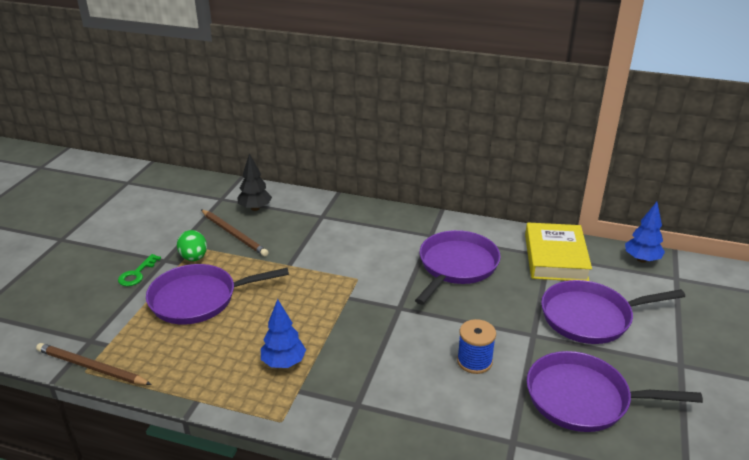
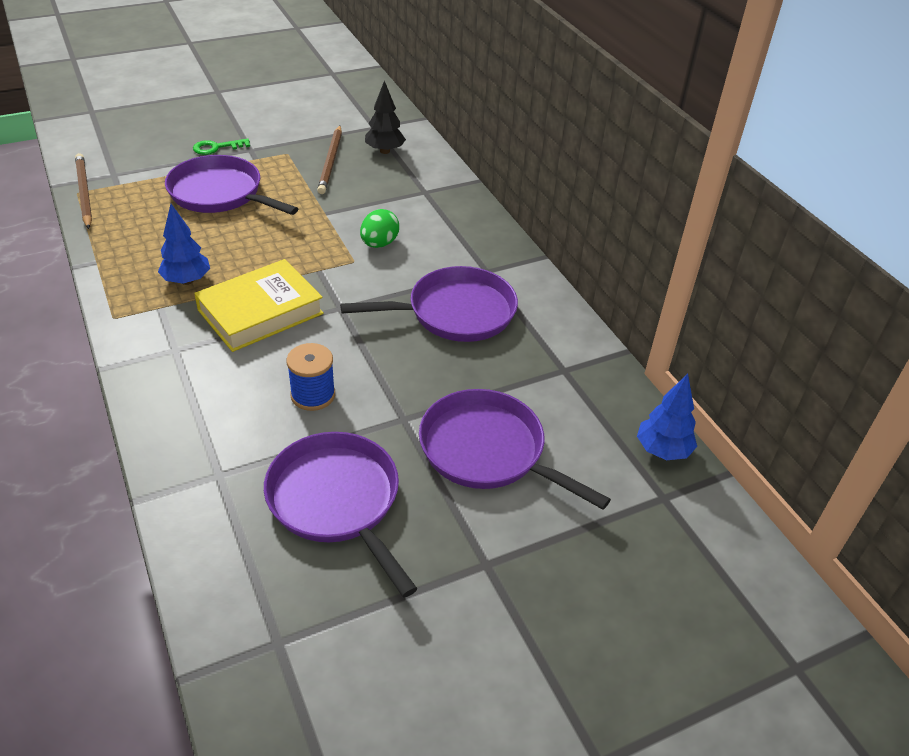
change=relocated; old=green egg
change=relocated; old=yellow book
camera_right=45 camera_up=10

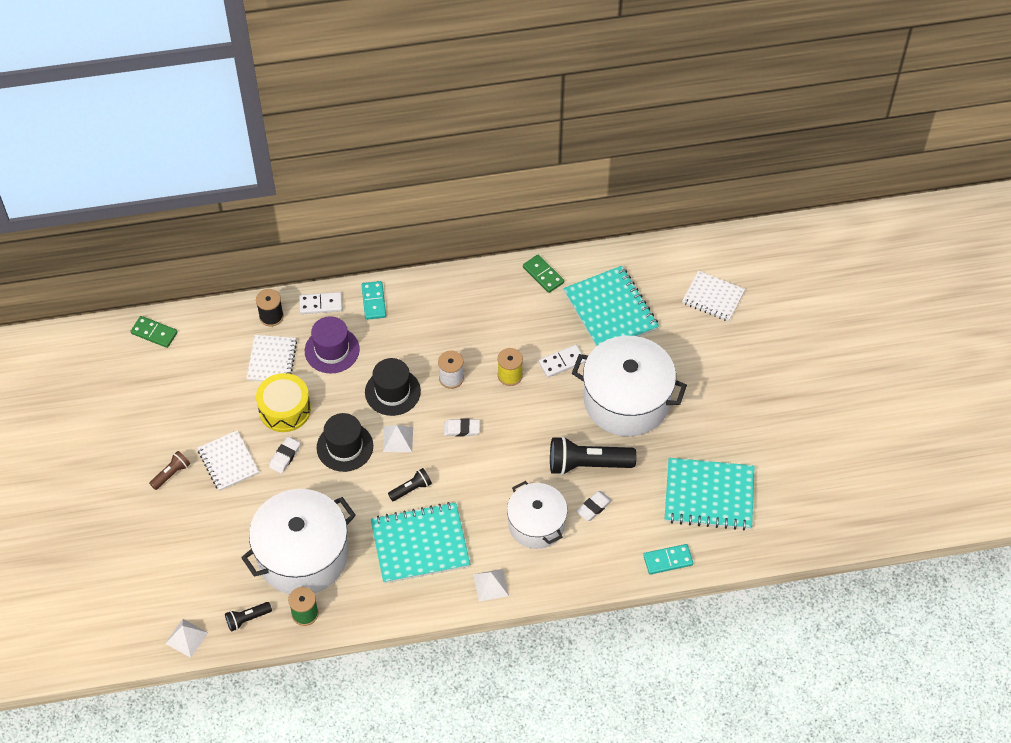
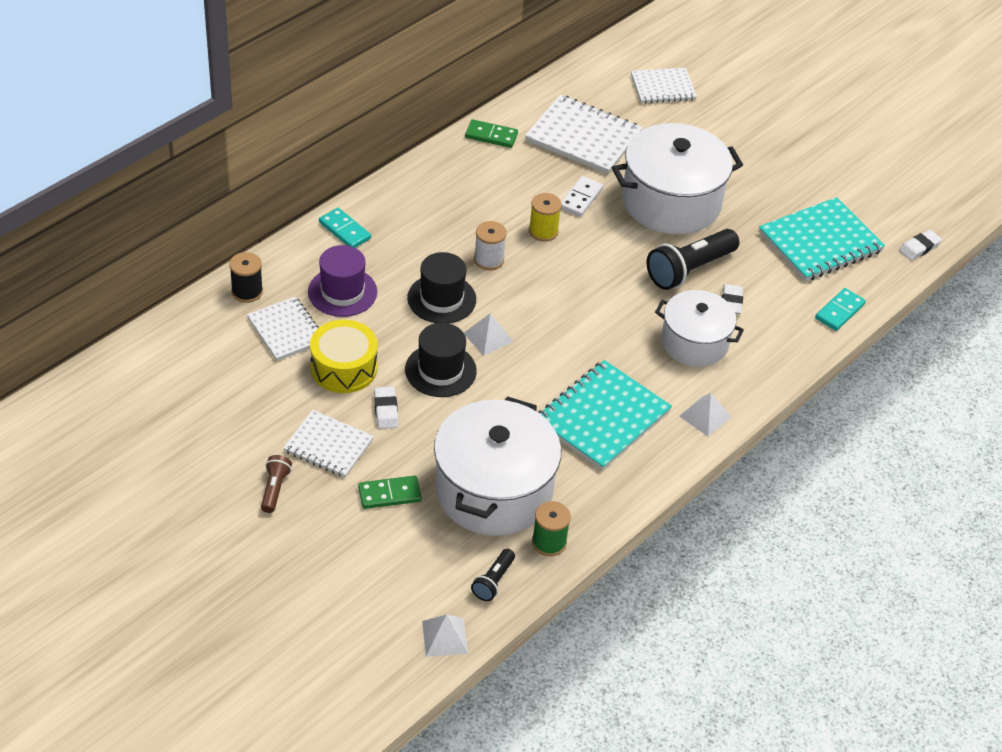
change=missing; old=white domino (no. 1 from left)
change=missing; old=black flashlight (no. 2 from left)
change=relocated; old=green domino (no. 1 from left)
change=relocated; old=white eraser (no. 2 from left in the first image); new=white eraser (no. 3 from left)
change=colour; old=turquoise notebook (no. 2 from left); new=white notebook (no. 3 from left)
camera_right=-40 camera_up=-10

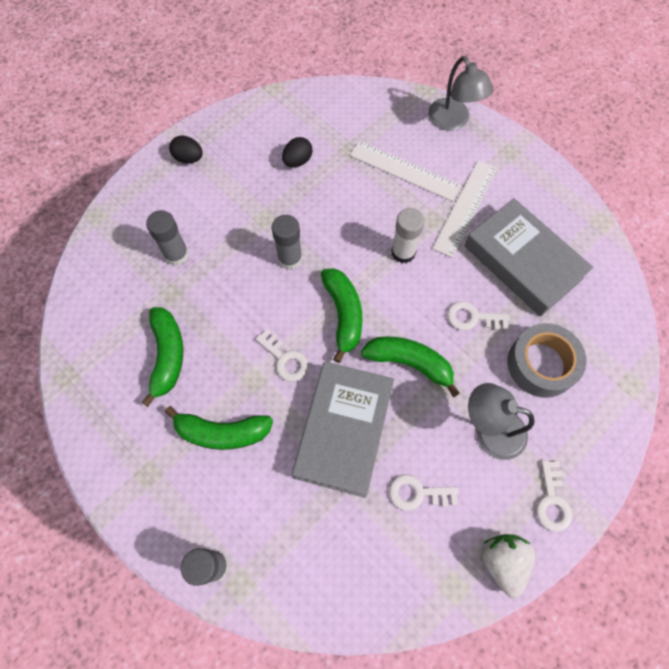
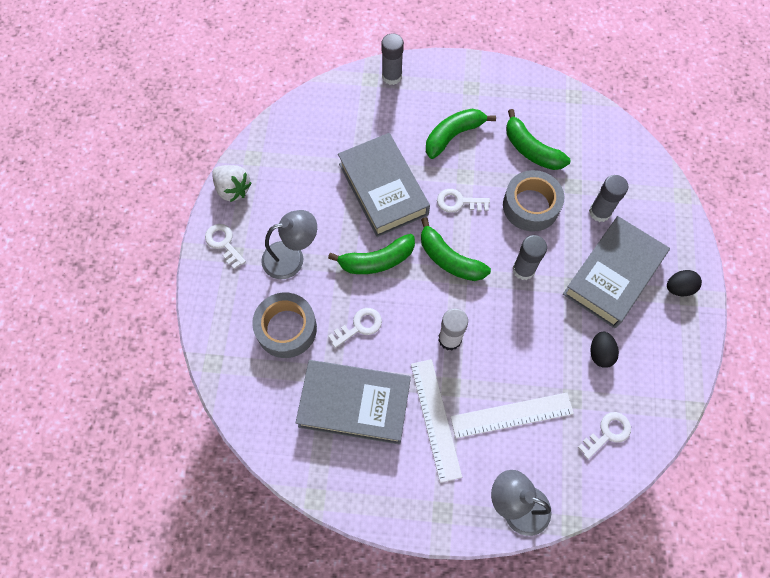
change=appeared; new=grey tape (no. 2 from left)
change=appeared; new=grey book (no. 3 from left)
change=relocated; old=white key (no. 2 from left in the first image); new=white key (no. 4 from left)
camera_right=140 camera_up=0

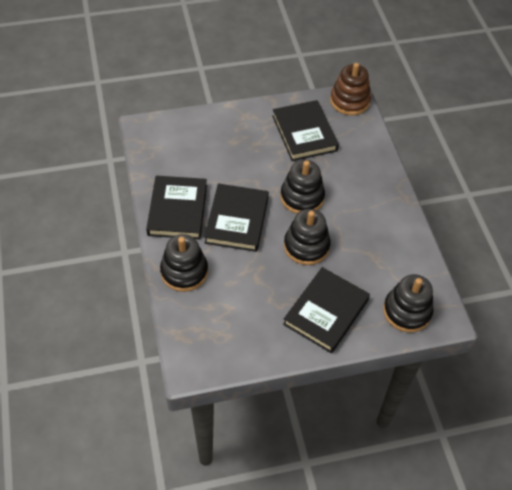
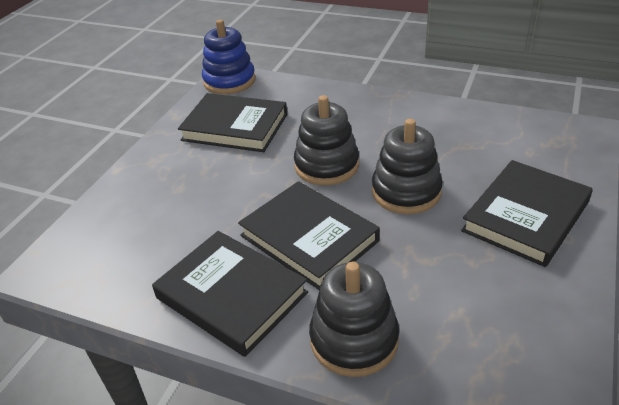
change=missing; old=black stacking toy (no. 4 from left)
change=colour; old=brown stacking toy; new=blue stacking toy
change=spun; old=black book (no. 4 from left); degrees=60
camera_right=-50 camera_up=-15

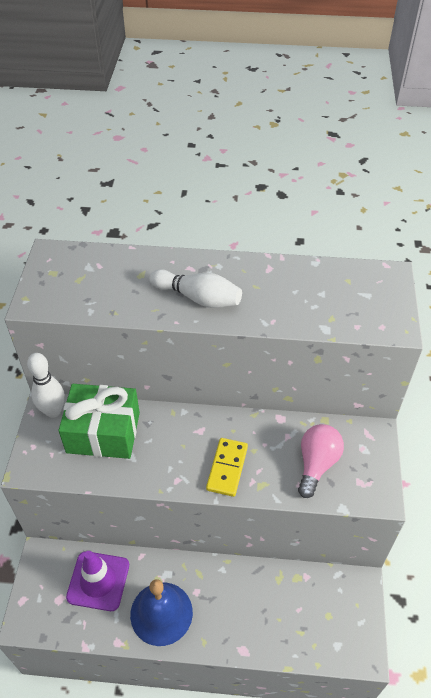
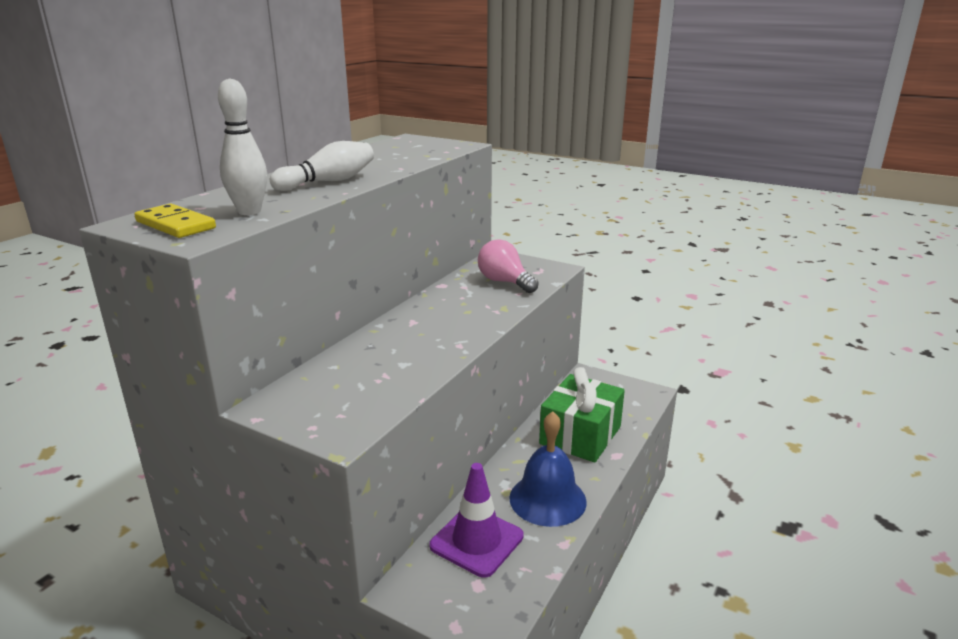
change=relocated; old=white bowling pin (no. 1 from left)
change=relocated; old=green gift
change=relocated; old=yellow domino
camera_right=-65 camera_up=-25

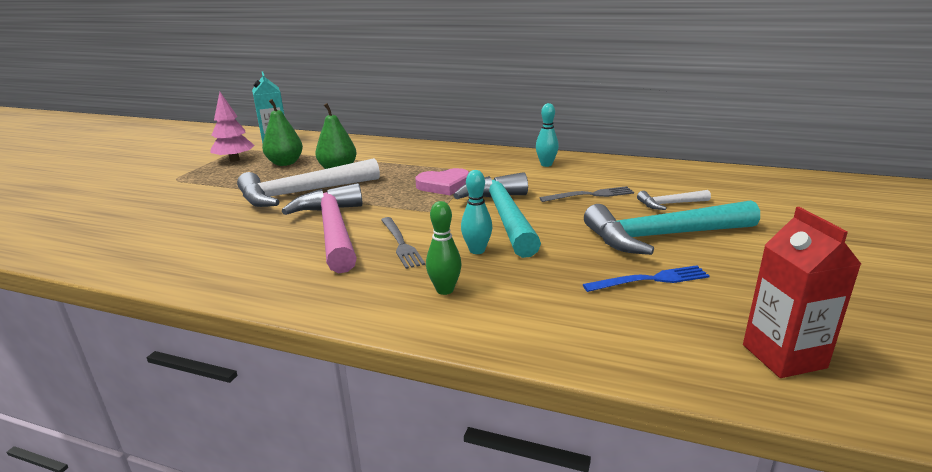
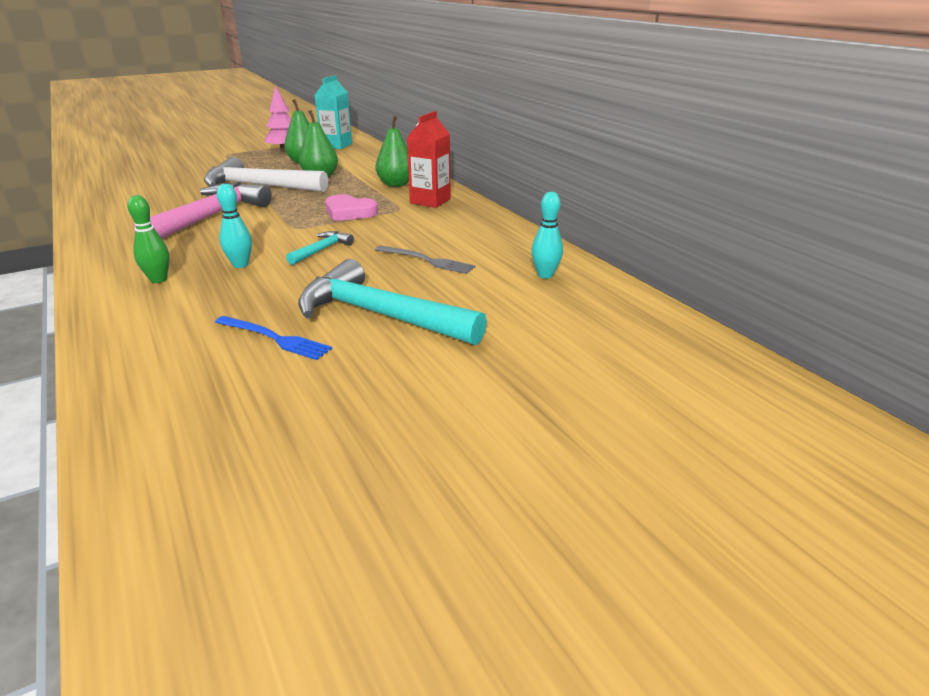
change=missing; old=grey fork (no. 1 from left)
change=missing; old=white hammer (no. 2 from left)
change=appeared; new=green pear (no. 3 from left)
change=relocated; old=turquoise bowling pin (no. 2 from left)
change=relocated; old=red carton
change=size; old=turquoise hammer (no. 1 from left); factor=0.46
camera_right=40 camera_up=5

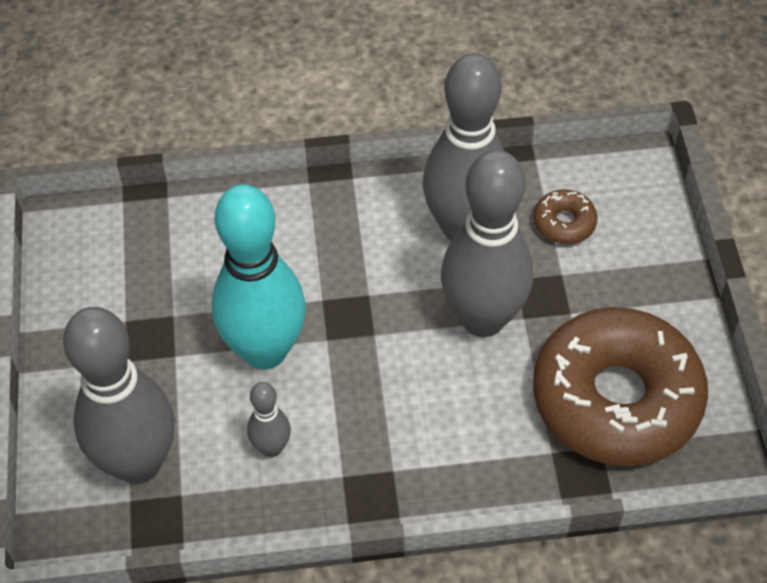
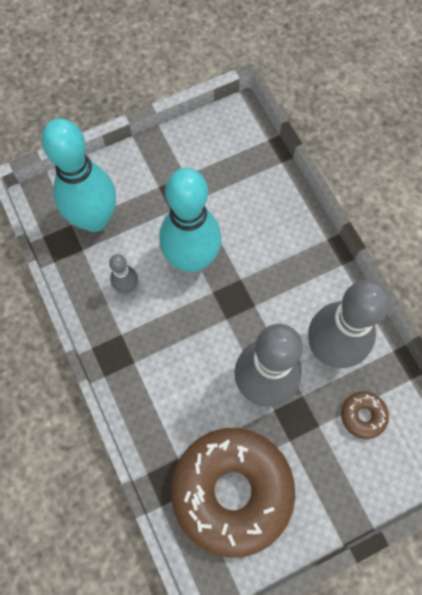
change=colour; old=grey bowling pin (no. 1 from left); new=turquoise bowling pin (no. 1 from left)
camera_right=70 camera_up=15

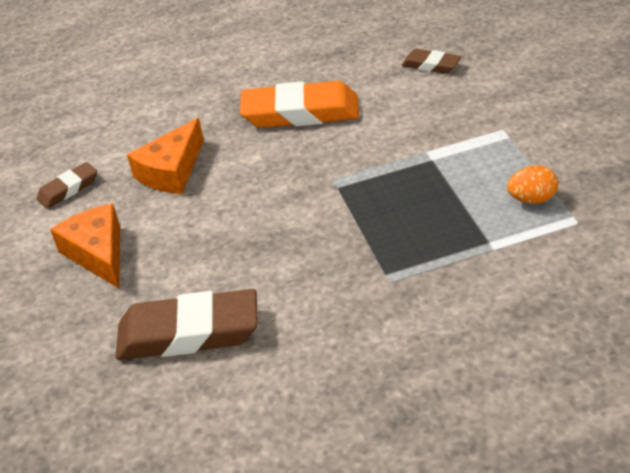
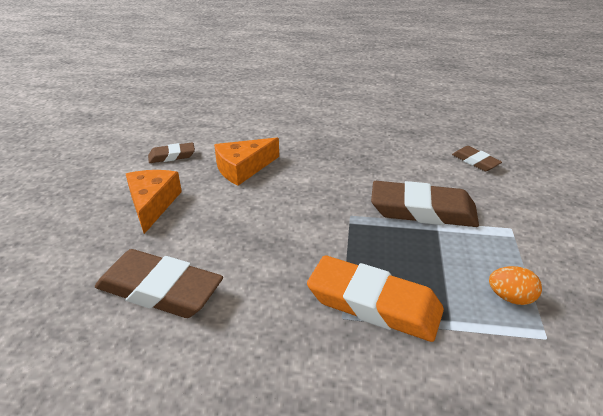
change=appeared; new=brown eraser (no. 3 from left)
change=relocated; old=orange eraser
camera_right=20 camera_up=-5

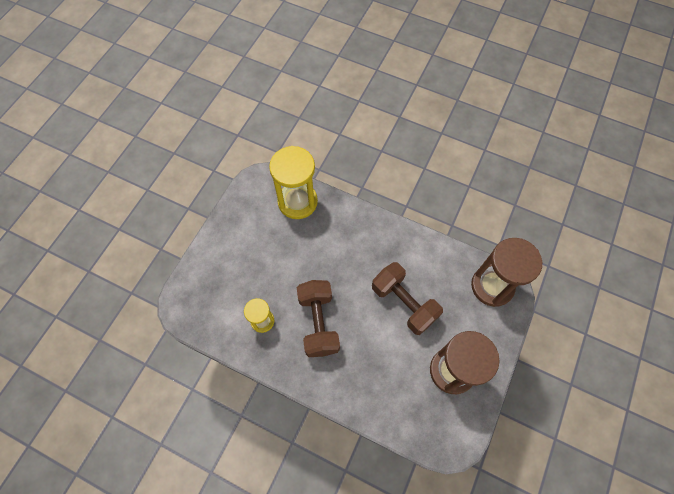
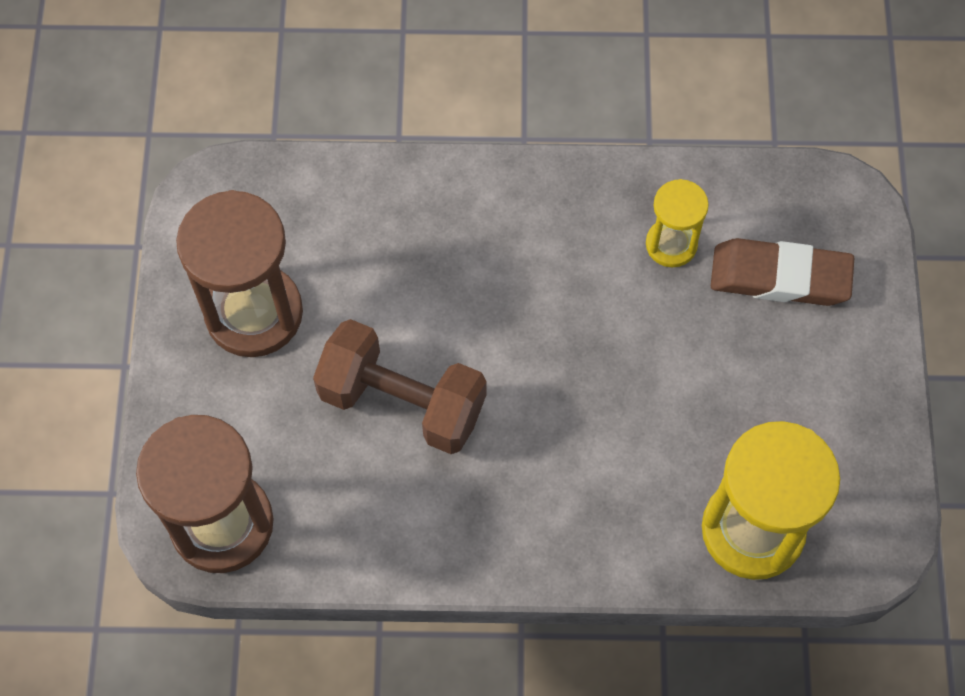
change=missing; old=brown dumbbell (no. 1 from left)
change=appeared; new=brown eraser
camera_right=155 camera_up=0

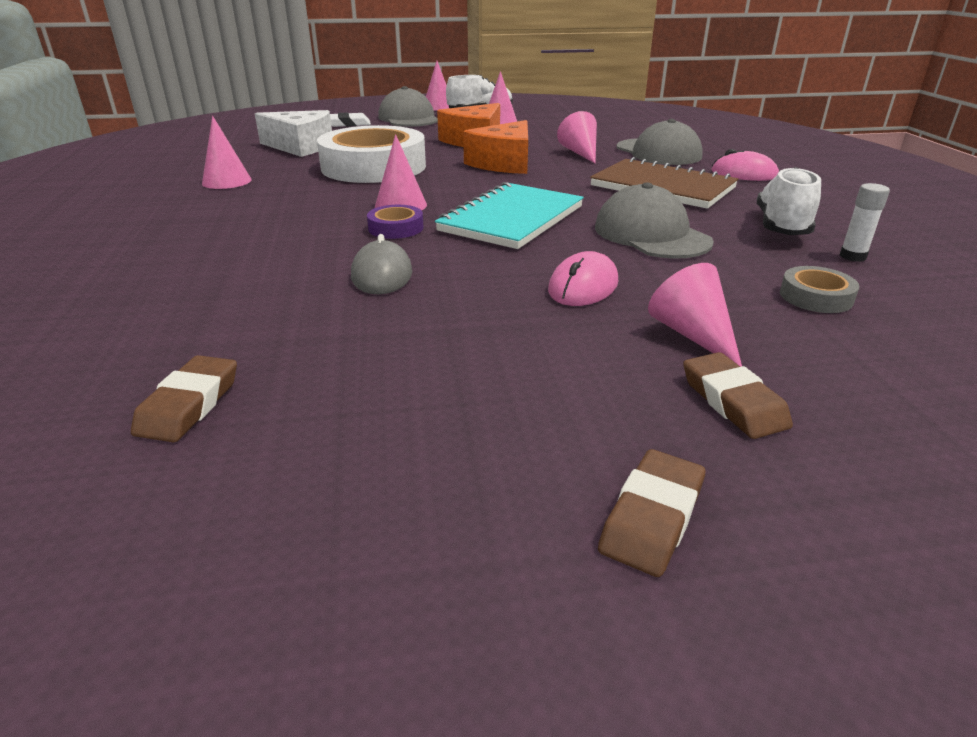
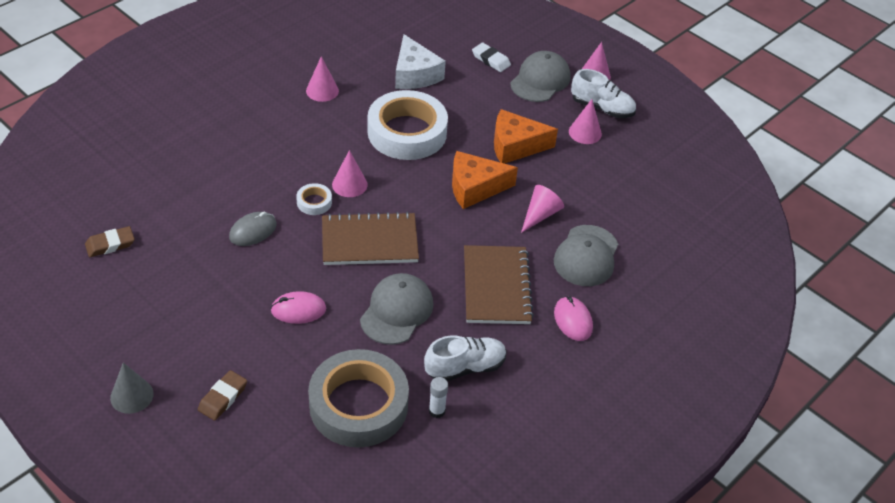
change=missing; old=pink cone (no. 6 from left)
change=exchanged; old=brown eraser (no. 2 from left); new=grey cone
change=colour; old=purple tape; new=white tape (no. 1 from left)
change=colour; old=turquoise notebook; new=brown notebook (no. 1 from left)
change=size; old=grey tape; factor=2.42
camera_right=50 camera_up=15

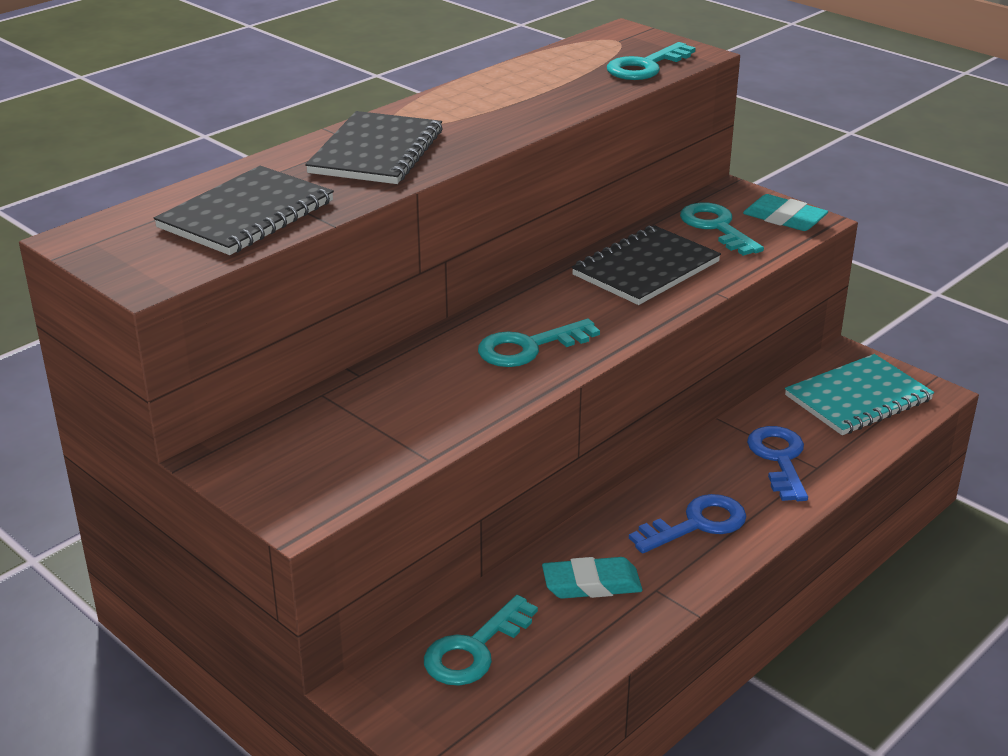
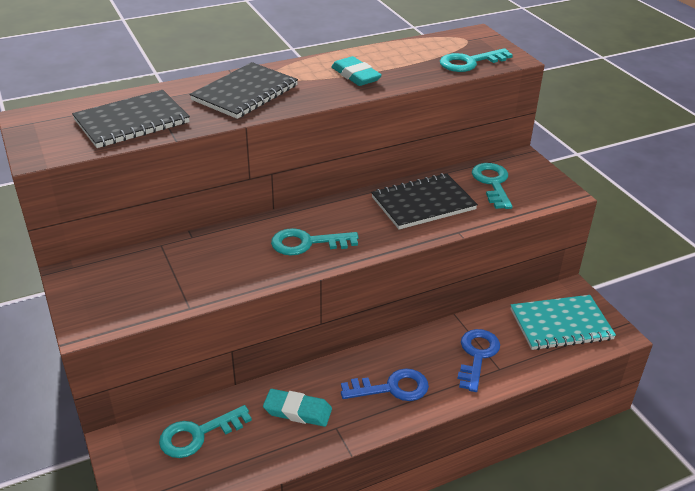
change=relocated; old=turquoise eraser (no. 2 from left)
camera_right=20 camera_up=5

